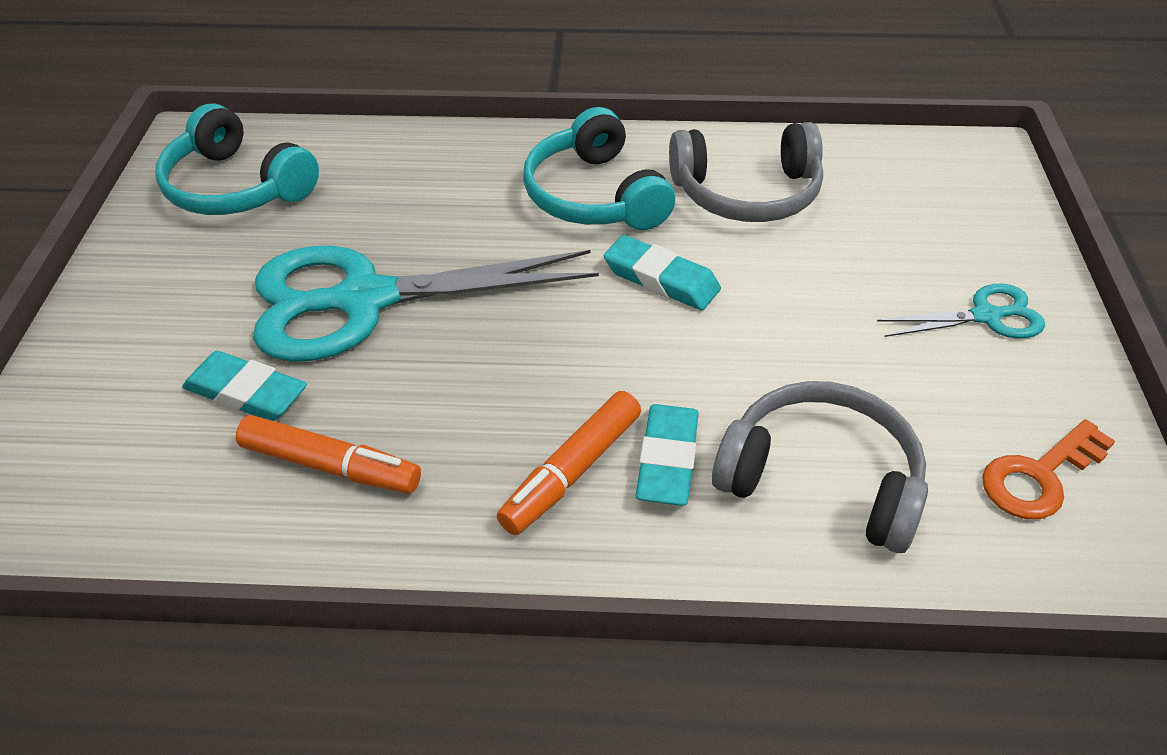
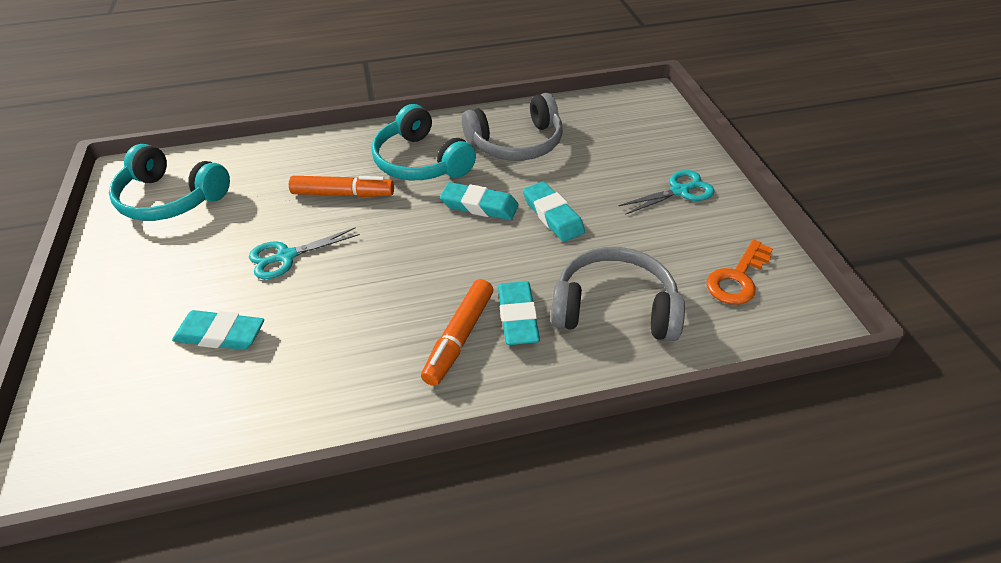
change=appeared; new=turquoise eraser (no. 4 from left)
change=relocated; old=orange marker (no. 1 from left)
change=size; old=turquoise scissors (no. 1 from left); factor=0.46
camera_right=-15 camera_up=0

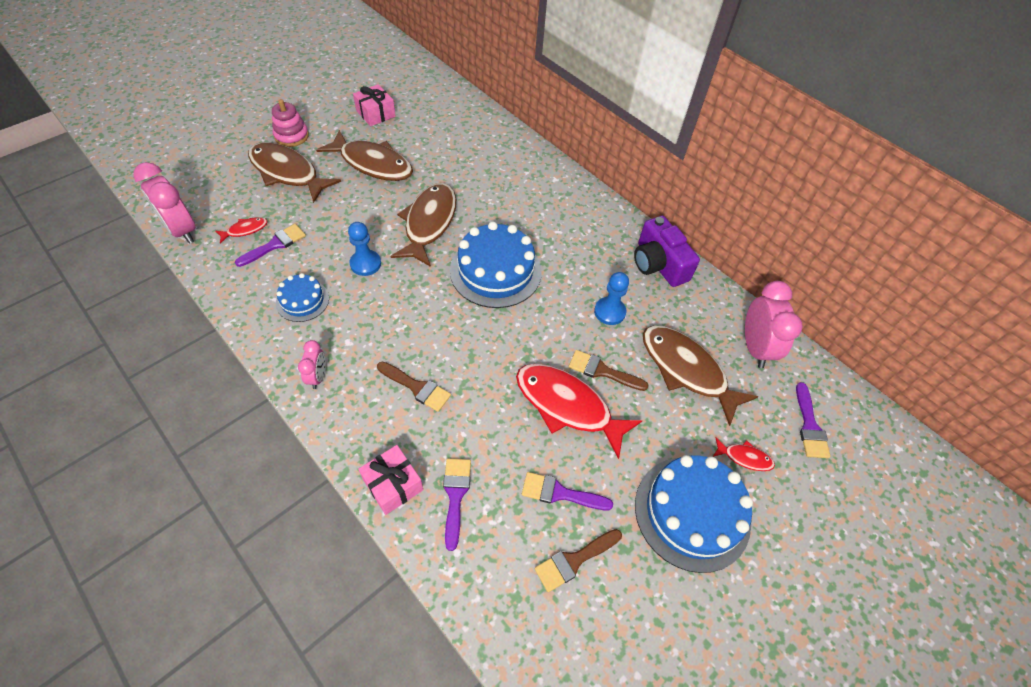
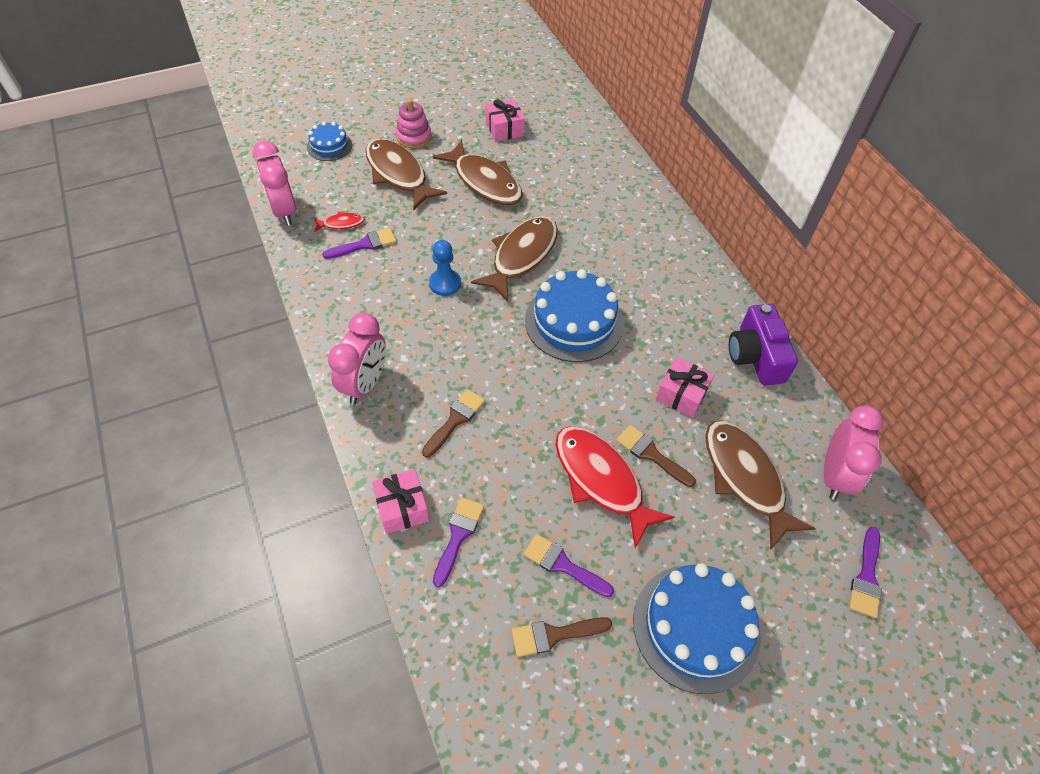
change=missing; old=red fish (no. 3 from left)
change=relocated; old=blue cake (no. 1 from left)
change=exchanged; old=blue pawn (no. 2 from left); new=pink gift (no. 3 from left)
change=spun; old=brown brush (no. 1 from left); degrees=-105
change=size; old=pink clock (no. 2 from left); factor=1.84
camera_right=20 camera_up=0

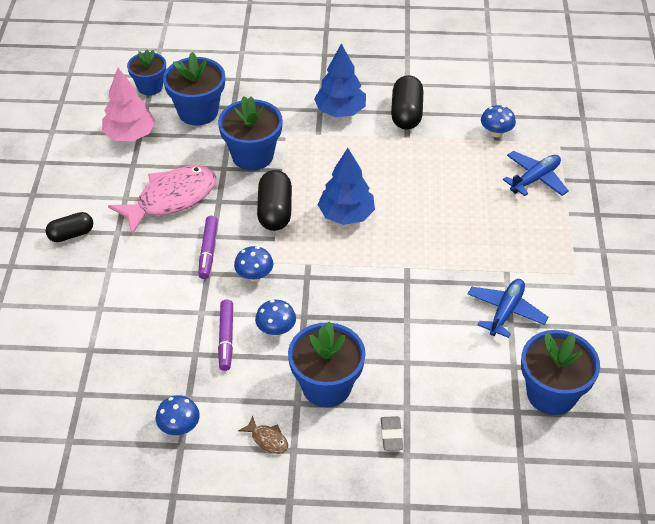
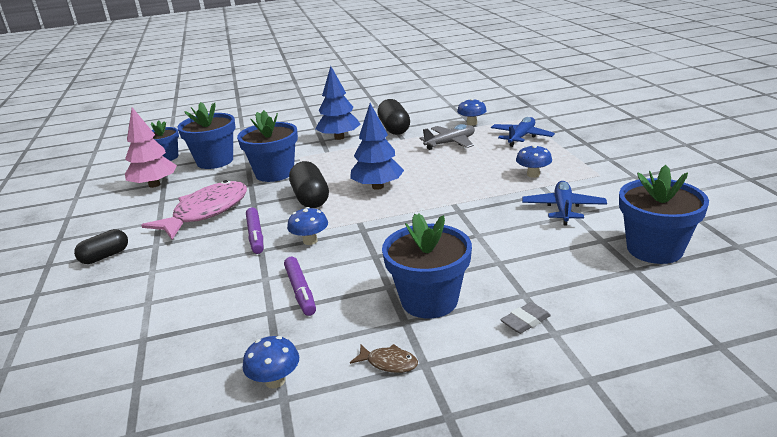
change=appeared; new=grey plane
change=relocated; old=blue mushroom (no. 3 from left in the first image); new=blue mushroom (no. 4 from left)
change=spun; old=grey eraser; degrees=75
camera_right=-15 camera_up=-20

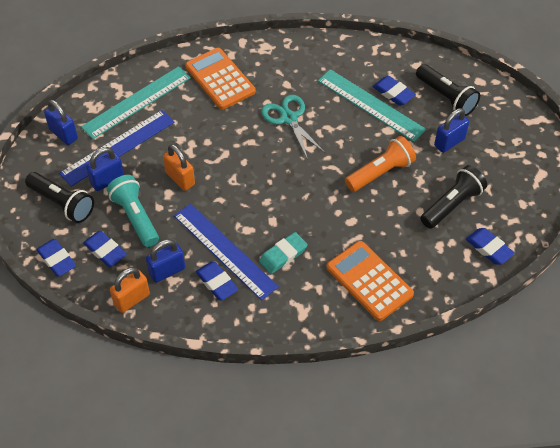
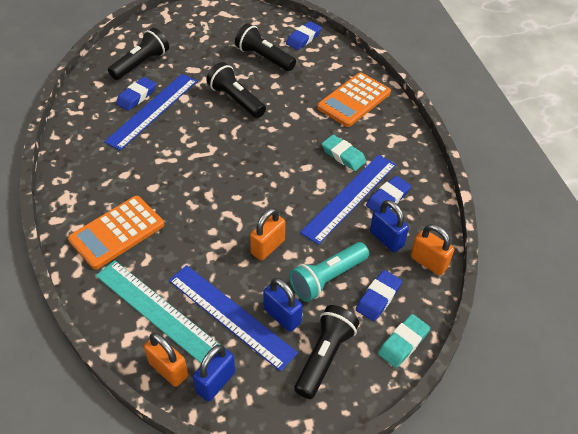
change=missing; old=turquoise scissors
change=missing; old=blue padlock (no. 4 from left)
change=appeared; new=orange padlock (no. 1 from left)
change=colour; old=blue eraser (no. 1 from left); new=turquoise eraser (no. 2 from left)
change=colour; old=turquoise ruler (no. 2 from left); new=blue ruler (no. 1 from left)
change=colour; old=orange flashlight; new=black flashlight (no. 2 from left)
camera_right=-100 camera_up=-5

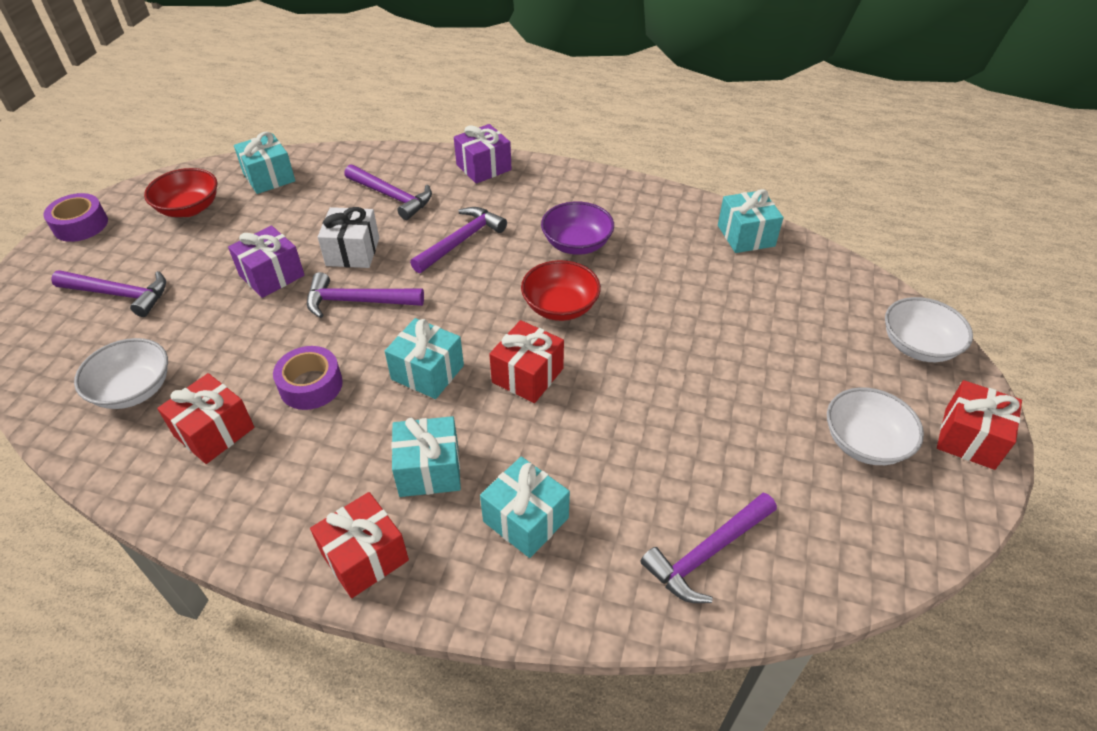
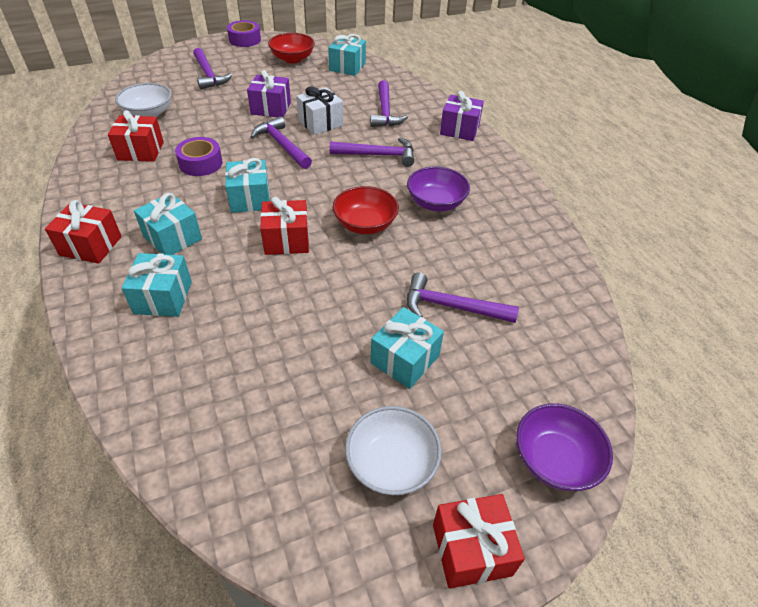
change=relocated; old=purple hammer (no. 5 from left)
change=relocated; old=turquoise gift (no. 5 from left)
change=colour; old=white bowl (no. 3 from left); new=purple bowl (no. 2 from left)
camera_right=50 camera_up=0

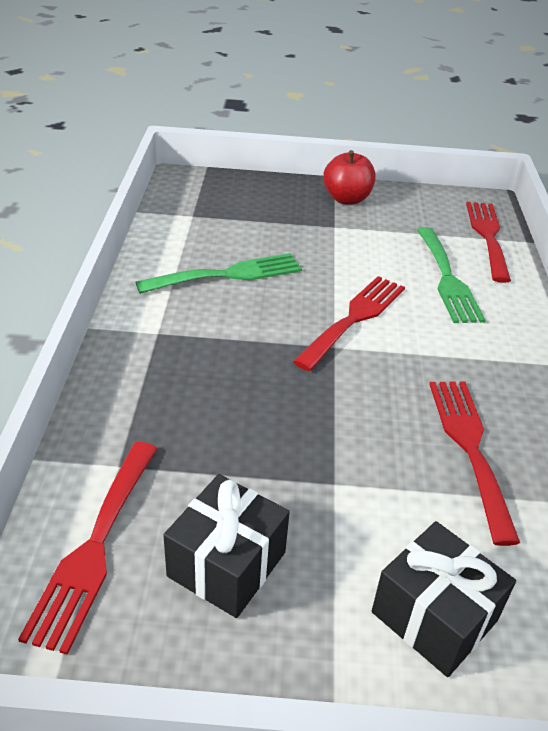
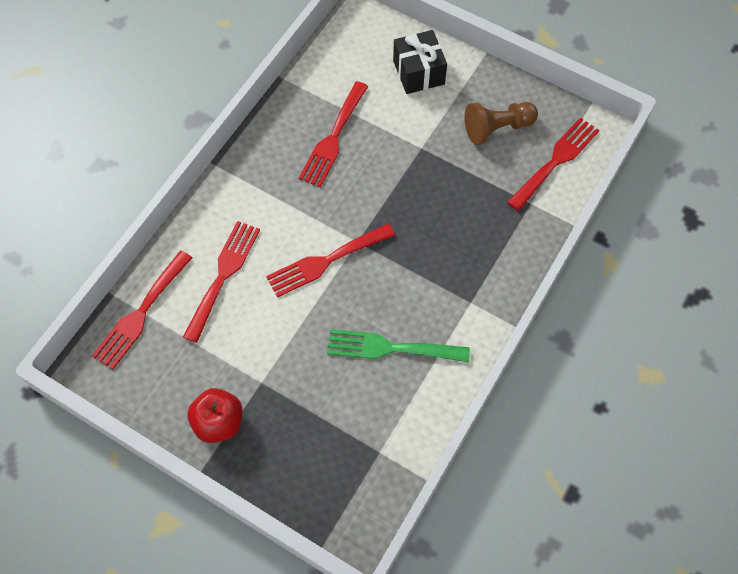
change=exchanged; old=black gift (no. 1 from left); new=brown pawn
change=colour; old=green fork (no. 2 from left); new=red fork (no. 2 from left)
camera_right=-150 camera_up=25

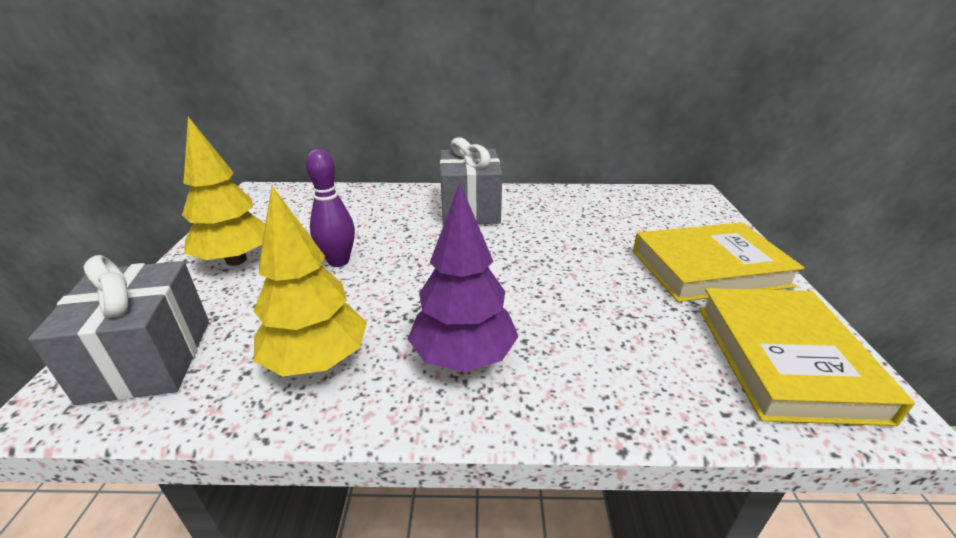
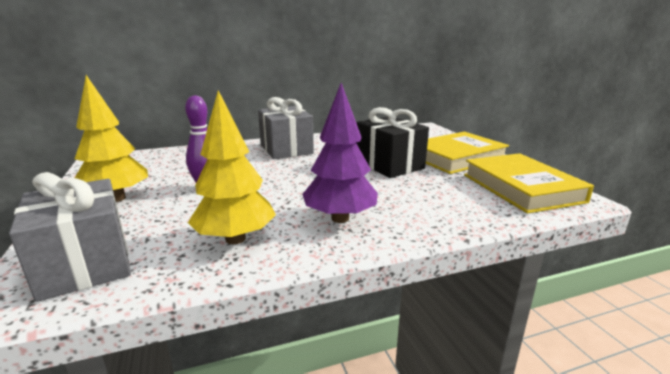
change=appeared; new=black gift
camera_right=-20 camera_up=-10

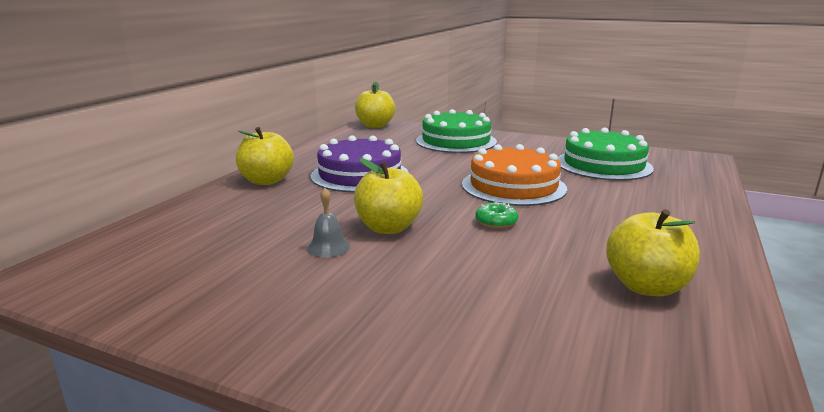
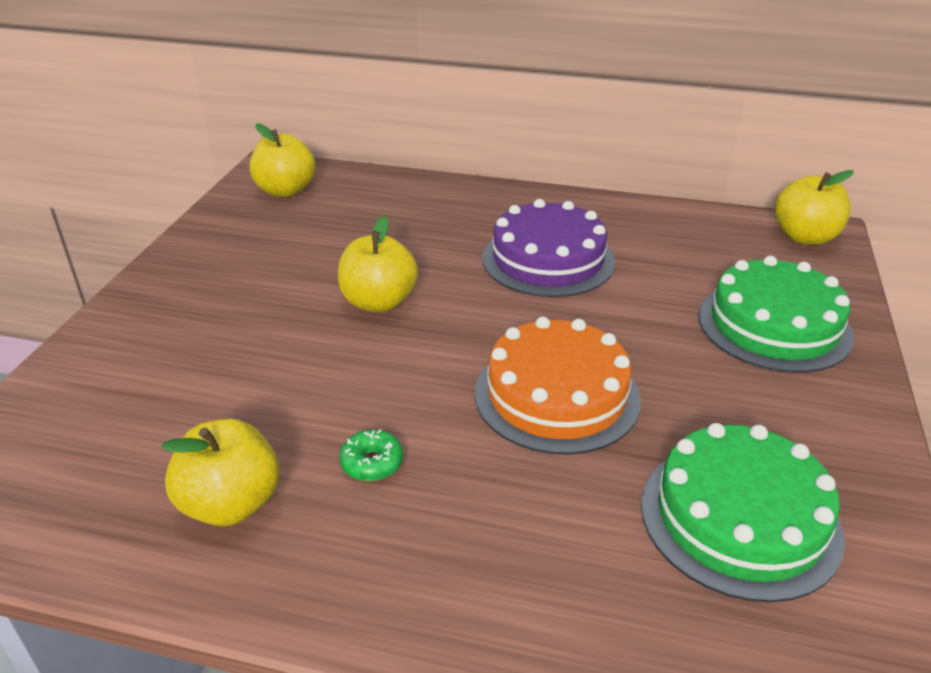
change=missing; old=grey bell
change=relocated; old=yellow apple (no. 1 from left in the first image); new=yellow apple (no. 2 from left)
change=relocated; old=green donut
camera_right=80 camera_up=15

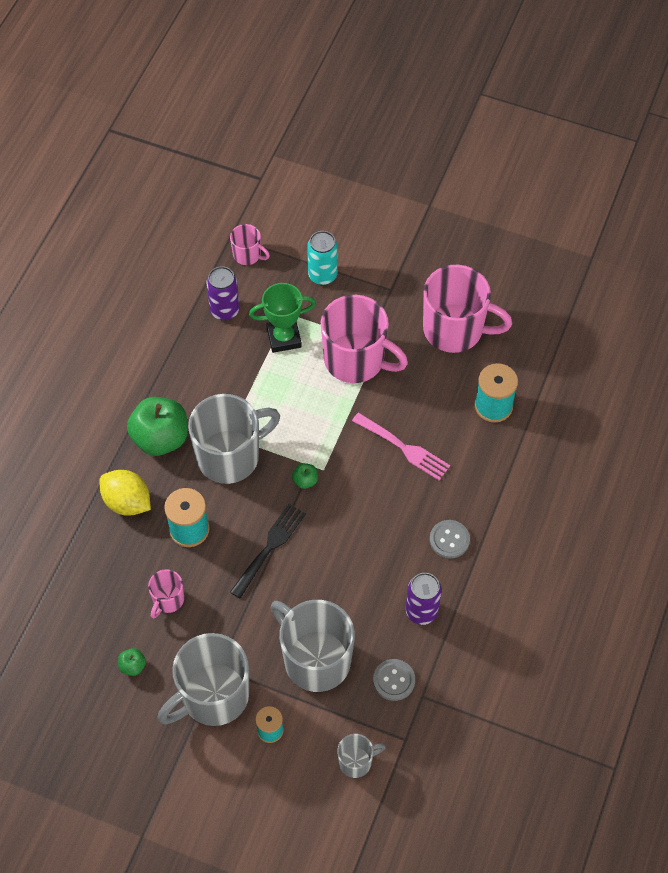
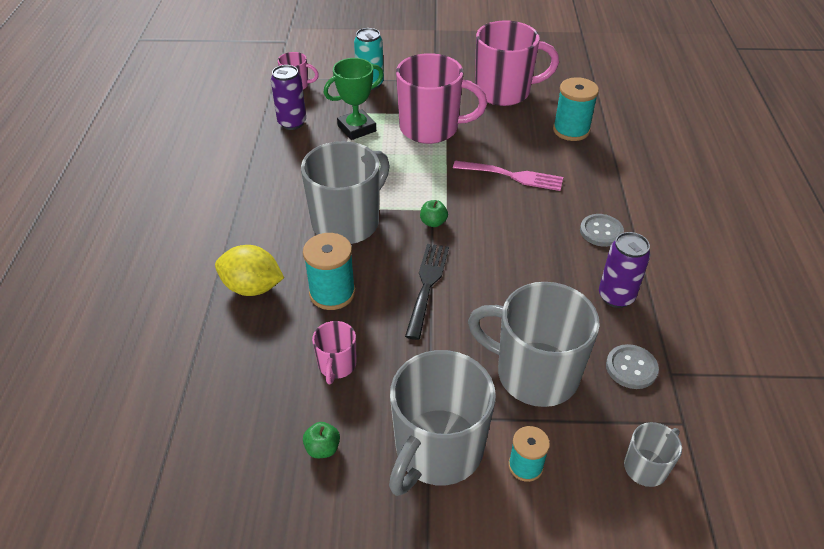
change=missing; old=green apple (no. 2 from left)
camera_right=-20 camera_up=-15

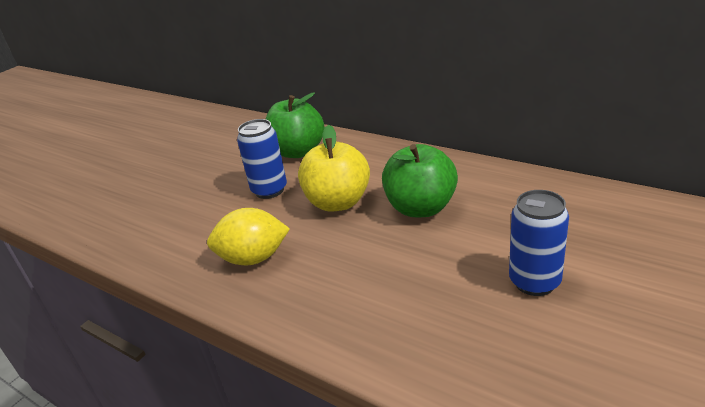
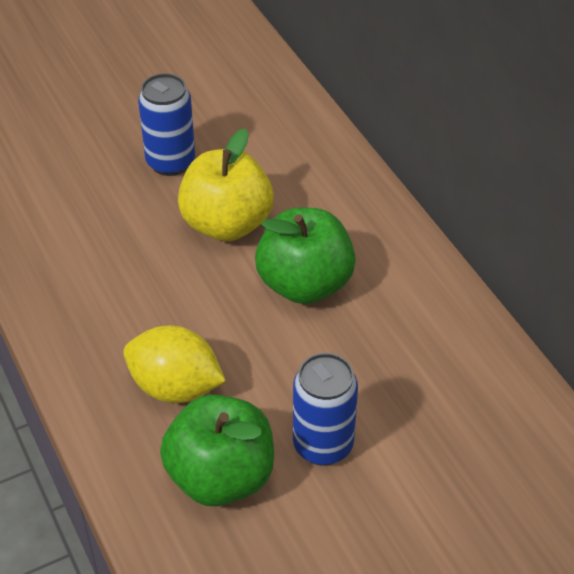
change=relocated; old=yellow lemon
change=relocated; old=green apple (no. 1 from left)
camera_right=25 camera_up=15

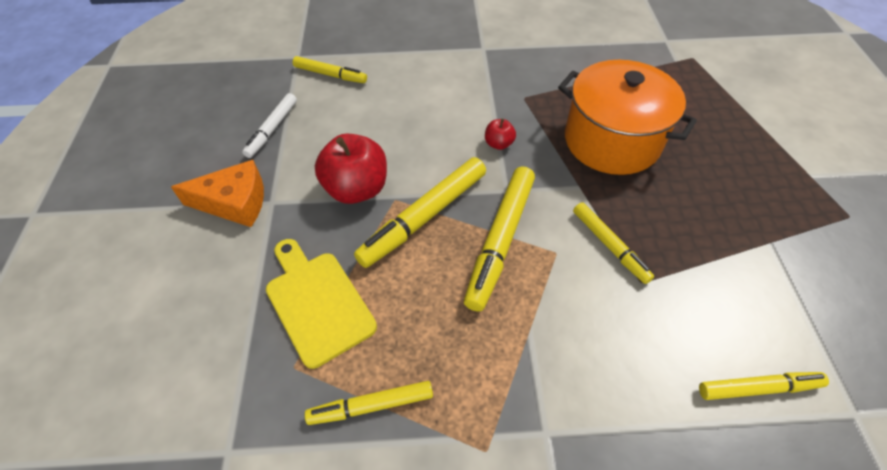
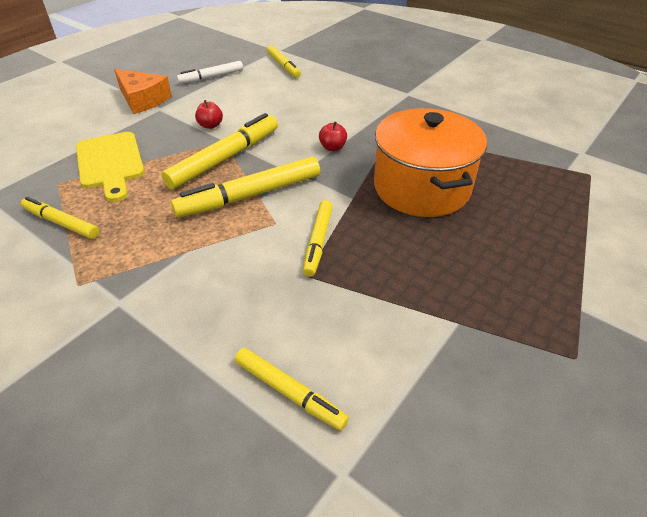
change=spun; old=yellow cutting board; degrees=150
change=spun; old=yellow marker (no. 3 from left in the first image); degrees=135
change=size; old=red apple (no. 1 from left); factor=0.48
camera_right=40 camera_up=-10

